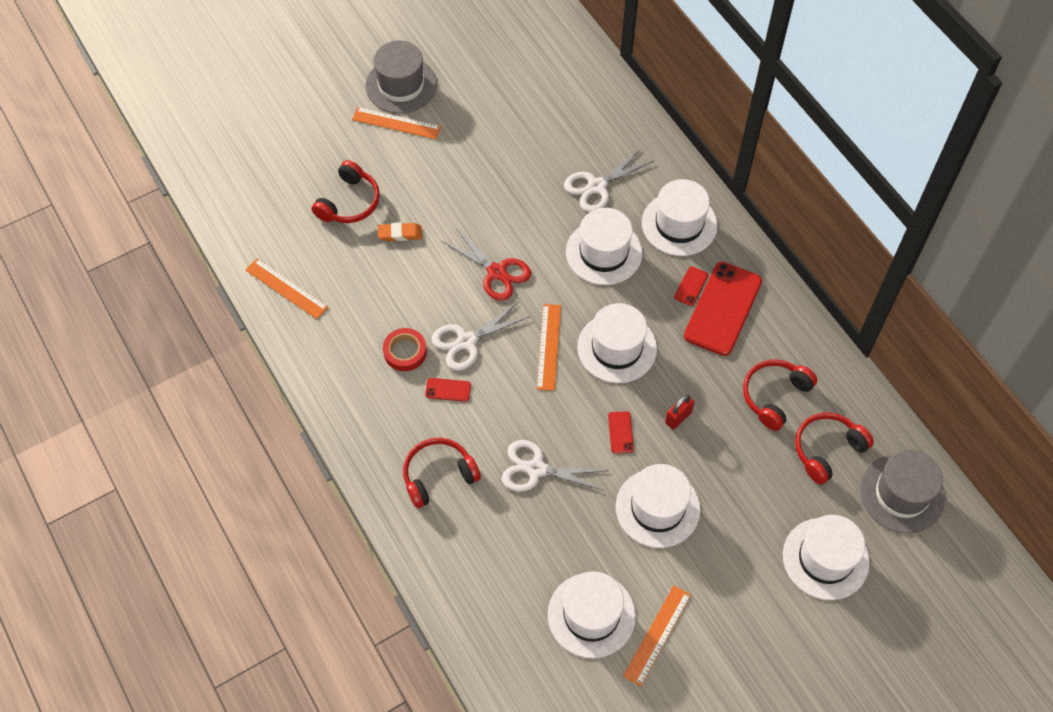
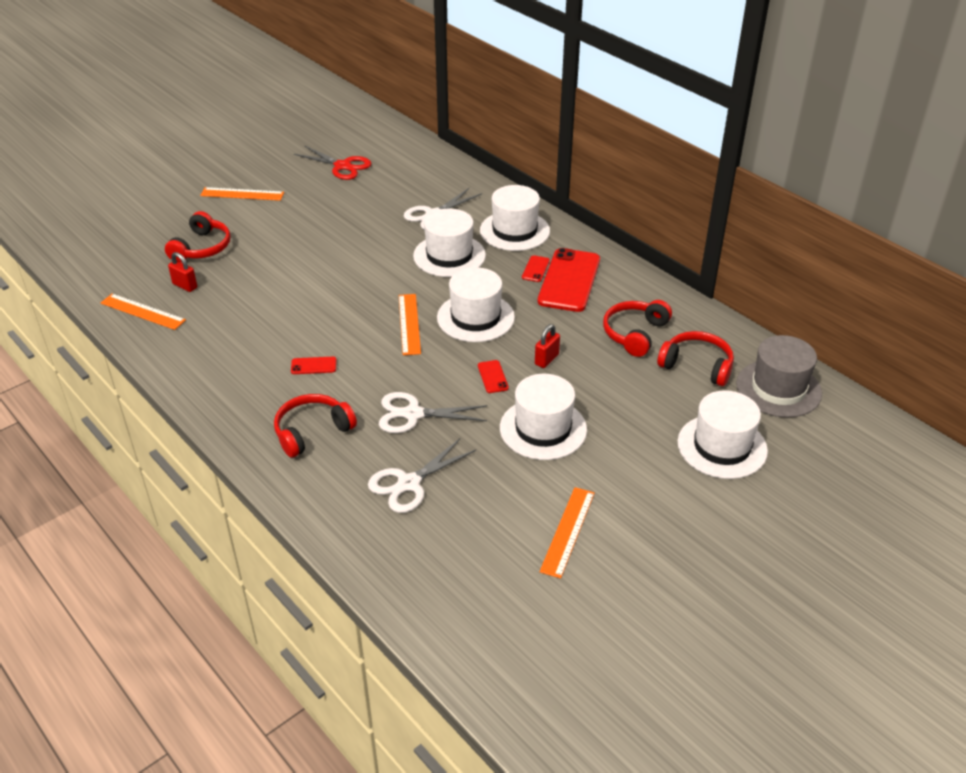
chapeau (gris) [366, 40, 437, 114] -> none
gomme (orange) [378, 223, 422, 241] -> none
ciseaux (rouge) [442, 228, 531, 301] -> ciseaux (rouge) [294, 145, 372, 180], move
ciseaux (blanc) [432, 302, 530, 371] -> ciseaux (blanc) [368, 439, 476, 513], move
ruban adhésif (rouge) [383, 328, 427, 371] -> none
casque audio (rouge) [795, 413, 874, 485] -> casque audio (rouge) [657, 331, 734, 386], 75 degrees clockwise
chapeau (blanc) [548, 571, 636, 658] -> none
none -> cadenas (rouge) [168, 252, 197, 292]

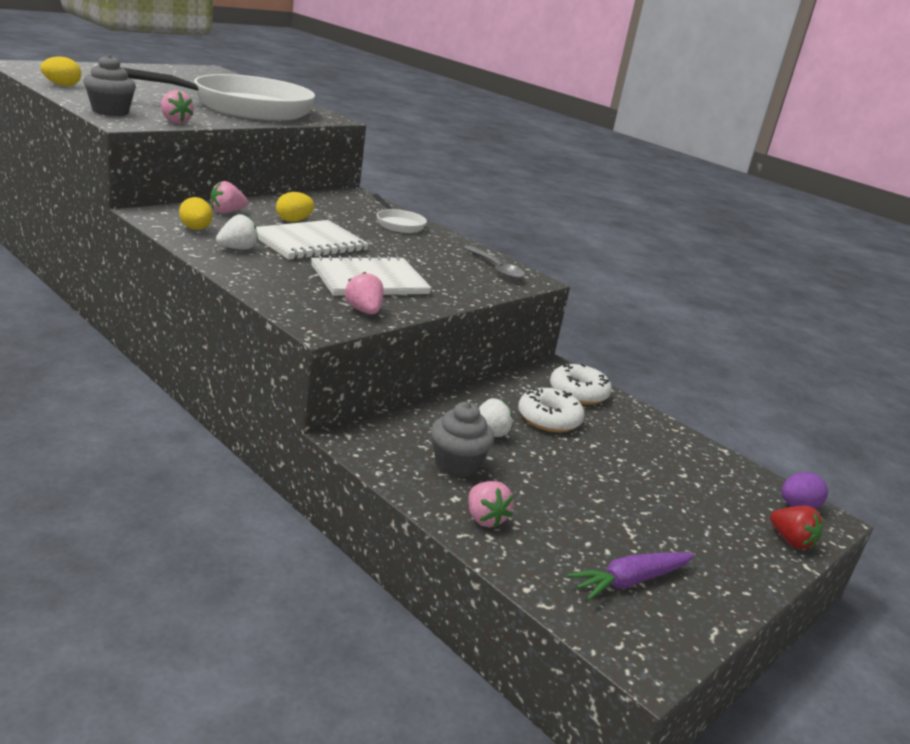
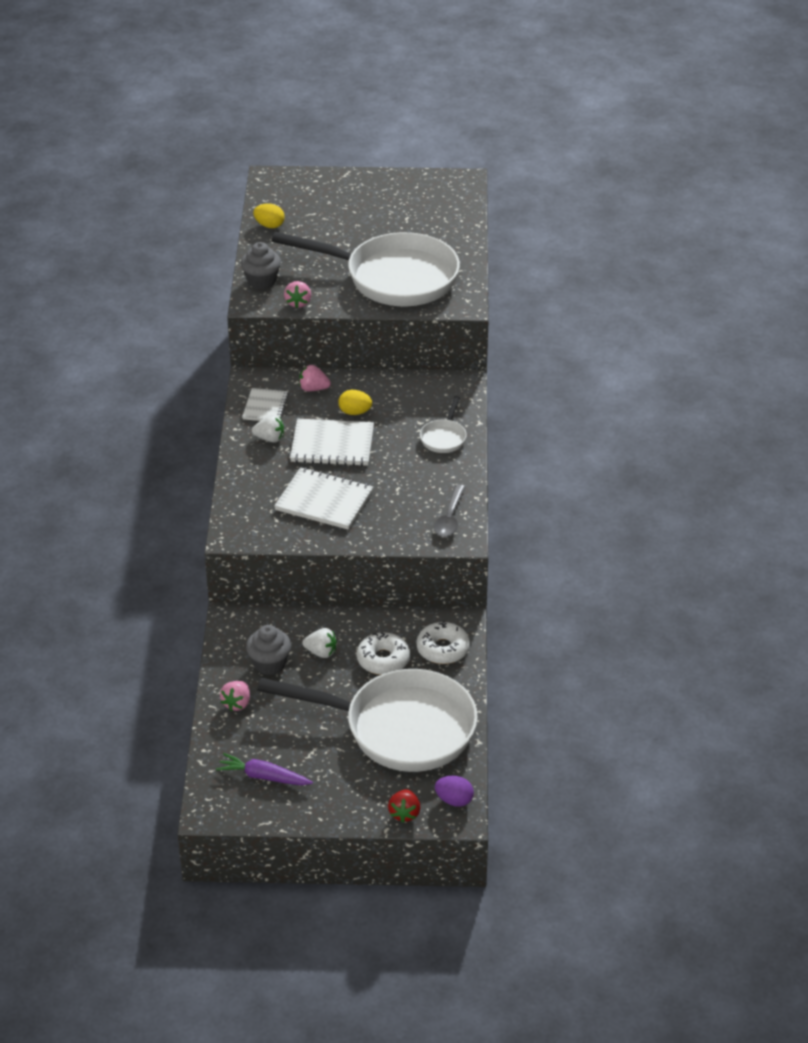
œuf (jaune) [179, 197, 213, 230] -> carnet (blanc) [242, 388, 289, 421]
fraise (rose) [345, 272, 384, 314] -> none
none -> poêle (blanc) [257, 669, 478, 772]

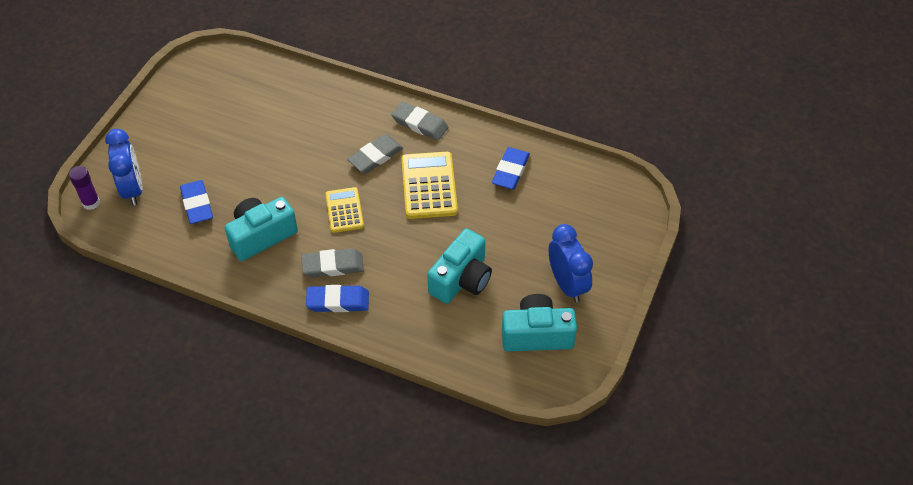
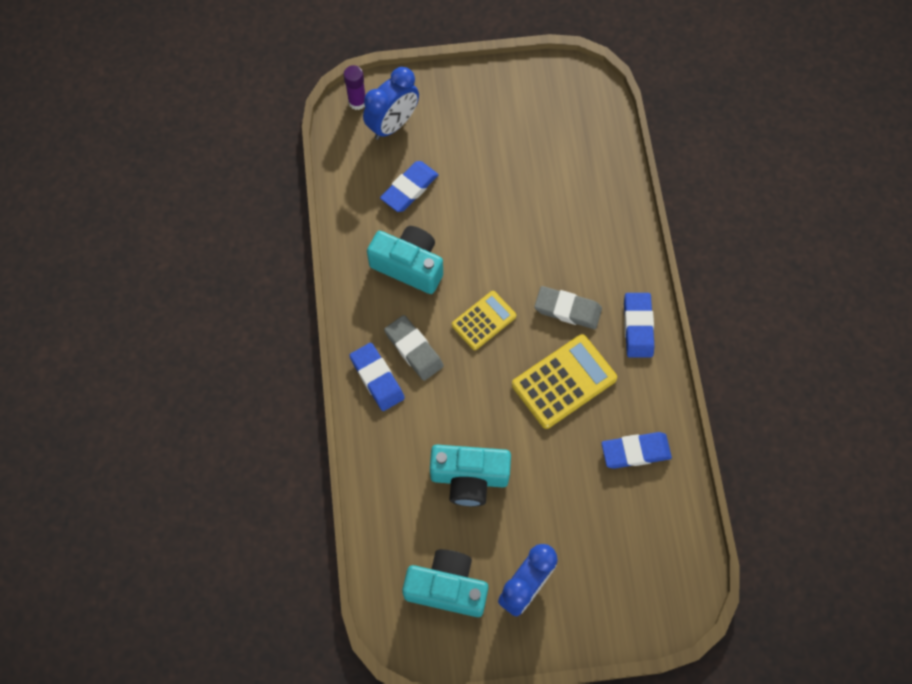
gomme (gris) [392, 102, 448, 141] -> gomme (bleu) [624, 293, 655, 358]
appareil photo (turquoise) [502, 294, 577, 351] -> appareil photo (turquoise) [402, 549, 488, 617], 45 degrees counterclockwise

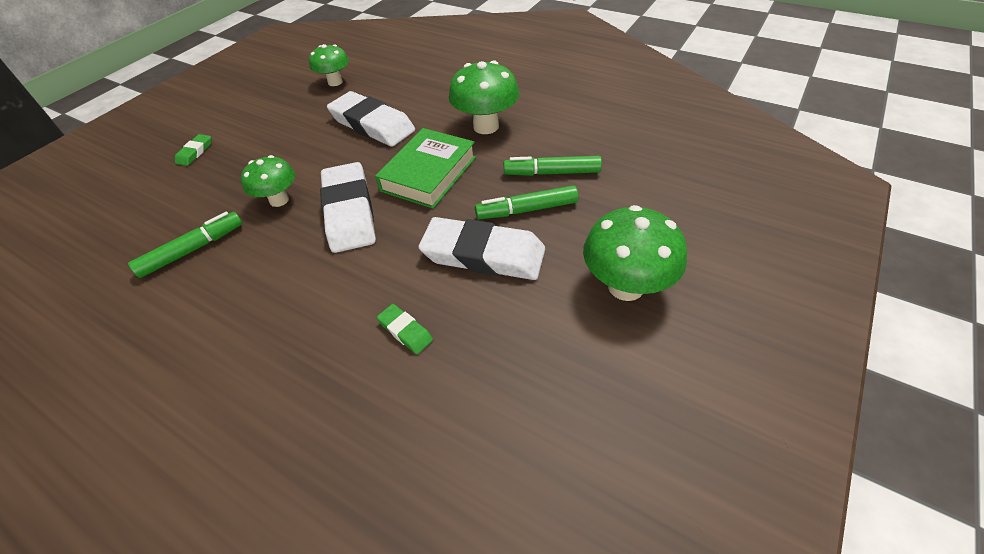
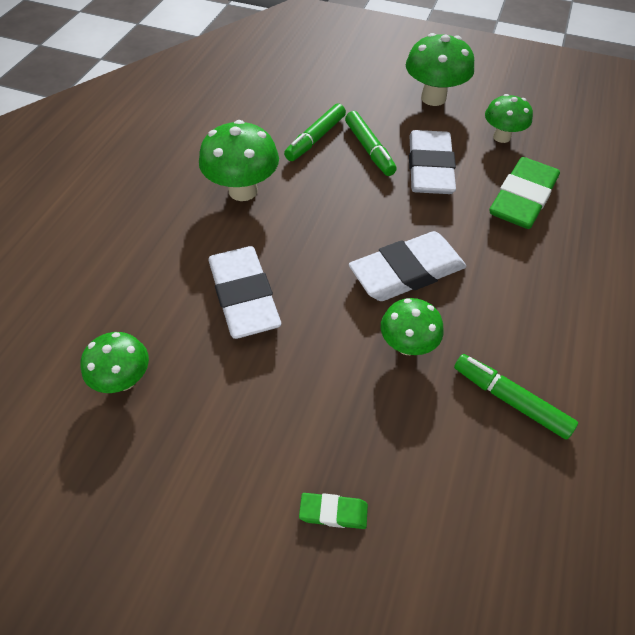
gomme (blanc) [327, 91, 415, 147] -> gomme (blanc) [208, 246, 281, 339], 45 degrees counterclockwise
livre (vert) [375, 128, 476, 209] -> none
feutre (vert) [504, 156, 602, 176] -> feutre (vert) [284, 103, 346, 161], 45 degrees clockwise
gomme (vert) [377, 304, 433, 354] -> gomme (vert) [490, 157, 560, 229], x2.25
none -> champignon (vert) [485, 94, 533, 143]

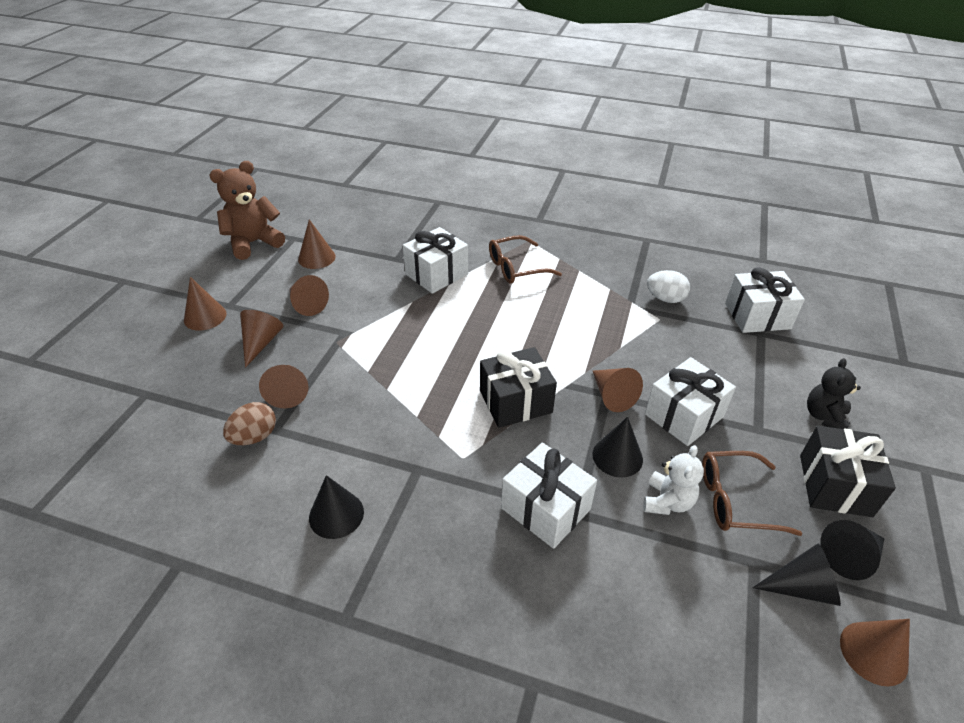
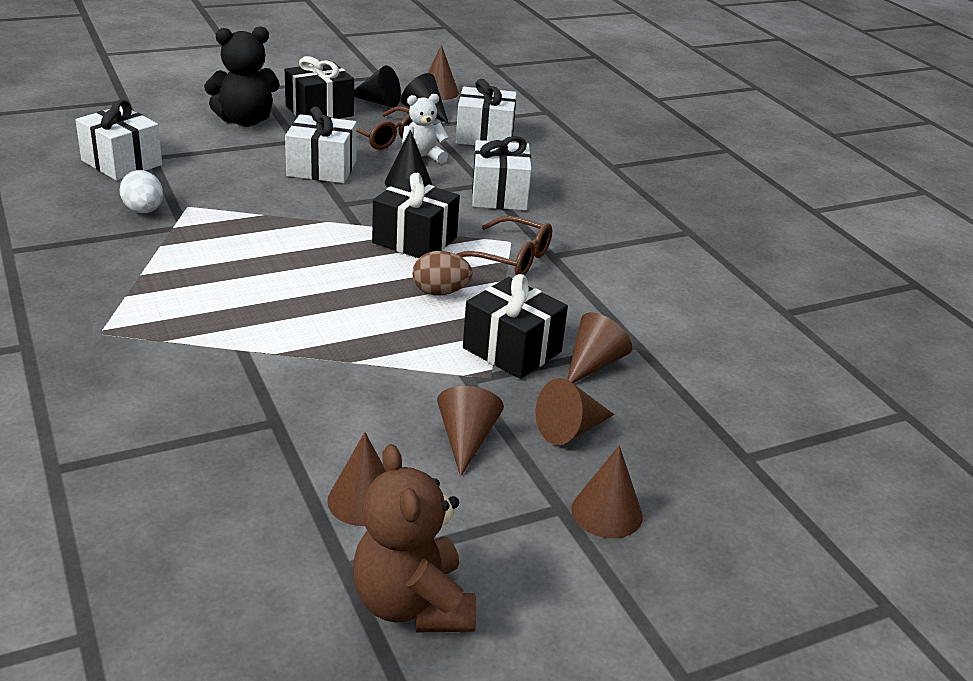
ours en peluche (marron) [209, 161, 285, 260] -> ours en peluche (marron) [353, 444, 476, 632], 60 degrees clockwise
cadeau (blanc) [403, 227, 468, 294] -> cadeau (blanc) [456, 79, 517, 145], move
lunettes (marron) [489, 235, 562, 284] -> lunettes (marron) [457, 216, 552, 275], move
ours en peluche (noir) [807, 358, 861, 429] -> ours en peluche (noir) [204, 26, 280, 127], x1.60
cône (marron) [593, 368, 643, 412] -> none
œuf (marron) [223, 402, 276, 445] -> œuf (marron) [412, 251, 473, 296], move
cône (noir) [309, 475, 364, 539] -> none
none -> cadeau (noir) [463, 274, 568, 379]

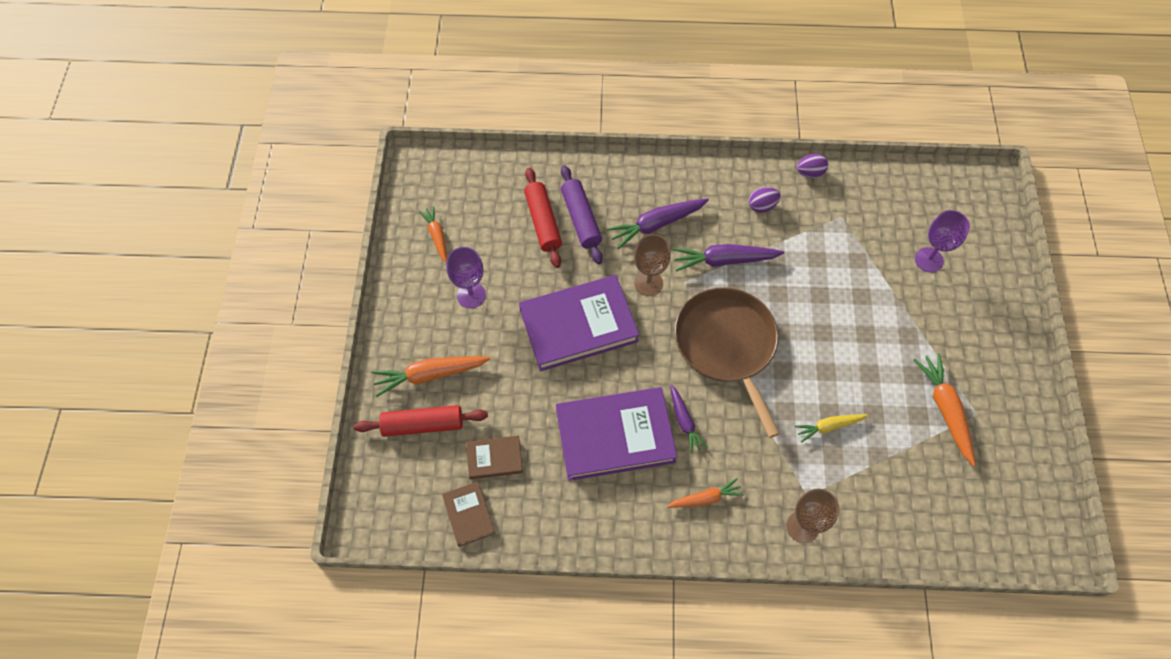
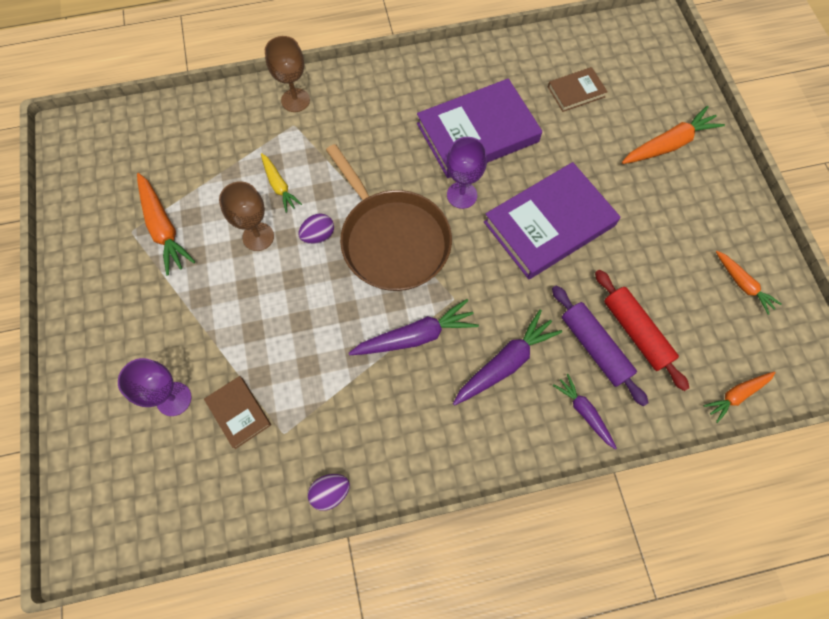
œuf (violet) [749, 187, 781, 213] -> œuf (violet) [299, 214, 334, 244], move
verre à pied (marron) [634, 234, 671, 296] -> verre à pied (marron) [219, 181, 274, 251], move
verre à pied (violet) [446, 247, 486, 308] -> verre à pied (violet) [447, 137, 487, 209], move
carotte (violet) [670, 385, 708, 454] -> carotte (violet) [553, 374, 617, 450], move
rouleau à pâtisserie (rouge) [354, 405, 488, 437] -> none
carotte (jaune) [795, 414, 868, 443] -> carotte (jaune) [261, 153, 302, 213], 90 degrees clockwise
carotte (orange) [667, 478, 744, 508] -> carotte (orange) [704, 371, 776, 423], move
livre (marron) [442, 482, 495, 547] -> livre (marron) [204, 376, 271, 449], move

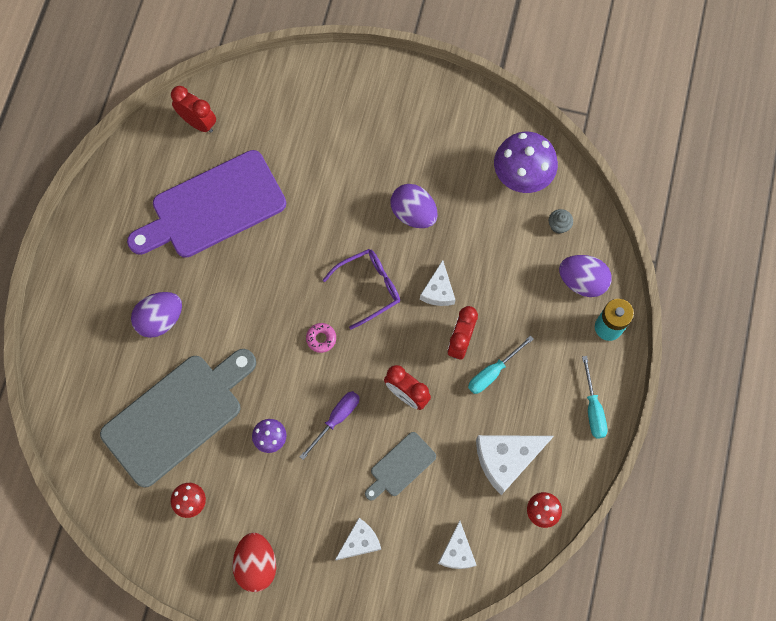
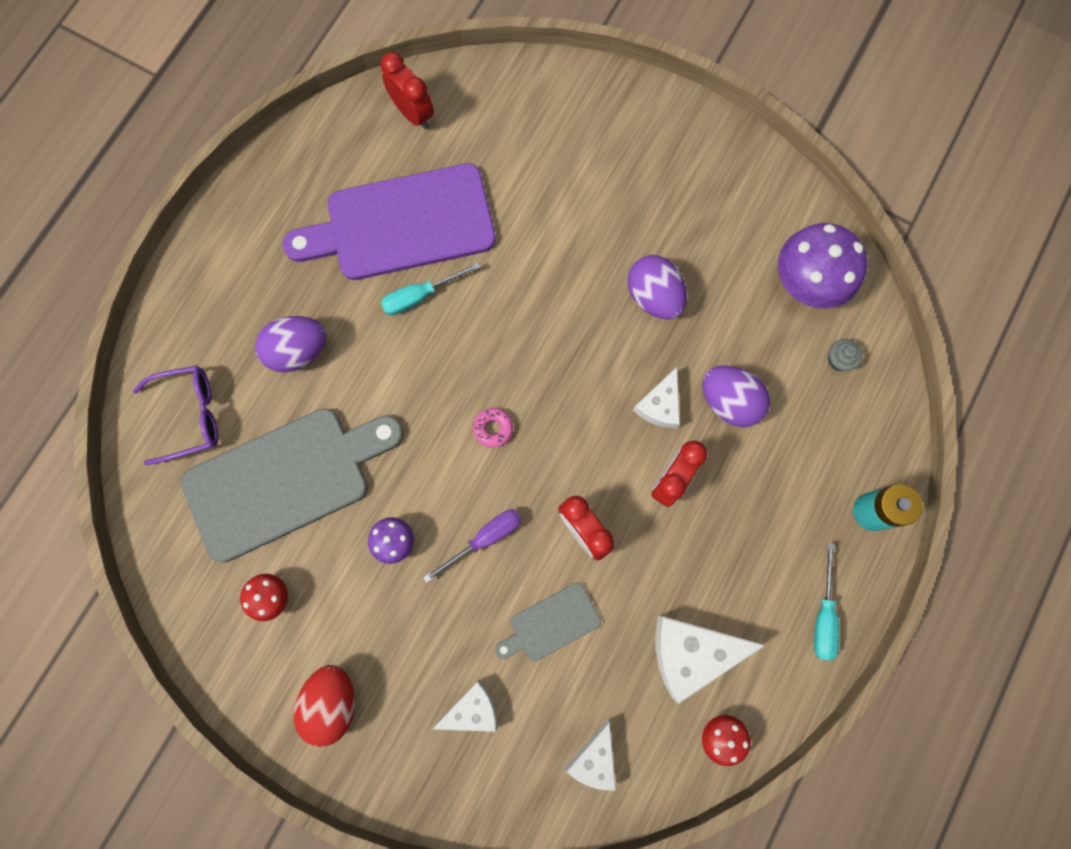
lunettes (violet) [323, 249, 400, 330] -> lunettes (violet) [133, 366, 218, 465], move
œuf (violet) [559, 255, 612, 297] -> œuf (violet) [702, 366, 770, 427], move
tournevis (turquoise) [468, 335, 534, 394] -> tournevis (turquoise) [381, 262, 481, 315], move

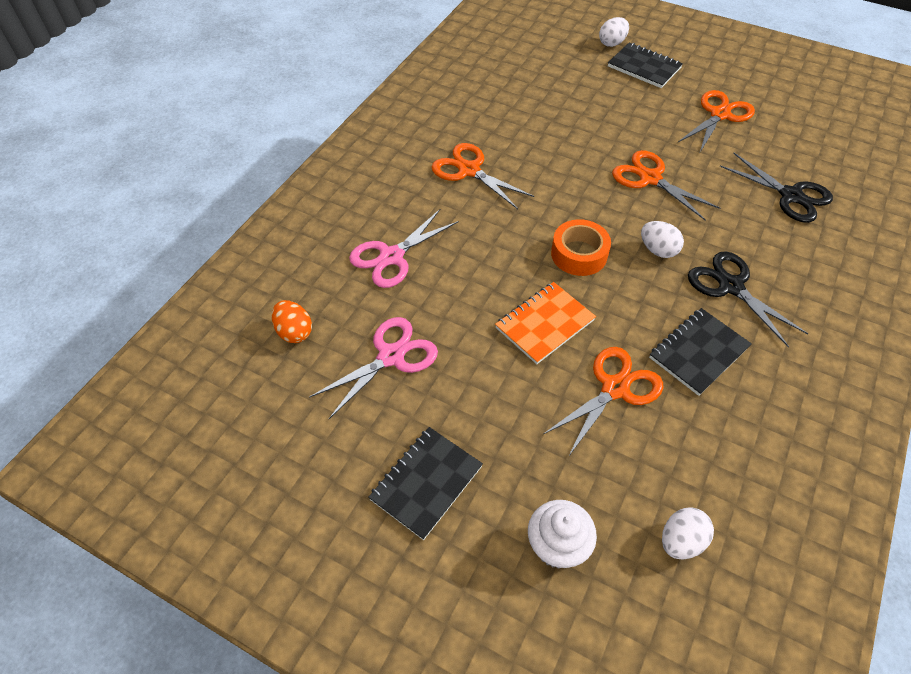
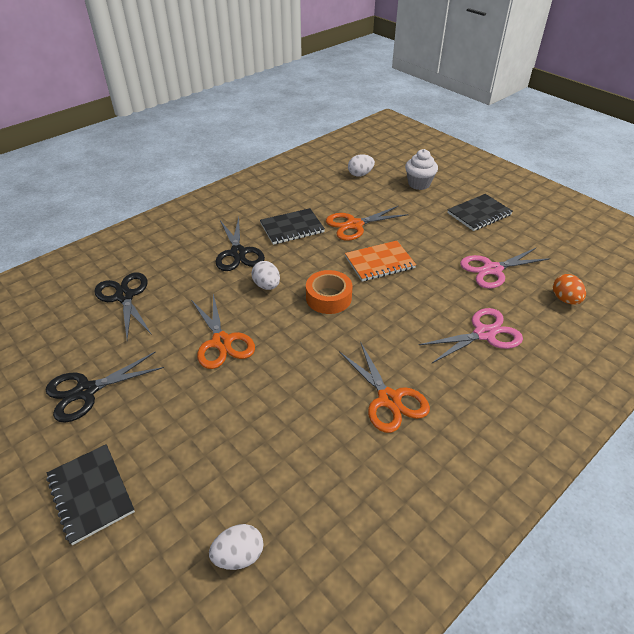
œuf (blanc) [599, 17, 629, 47] -> œuf (blanc) [209, 524, 264, 570], move
ciseaux (orange) [678, 90, 755, 154] -> ciseaux (noir) [46, 352, 164, 423]

